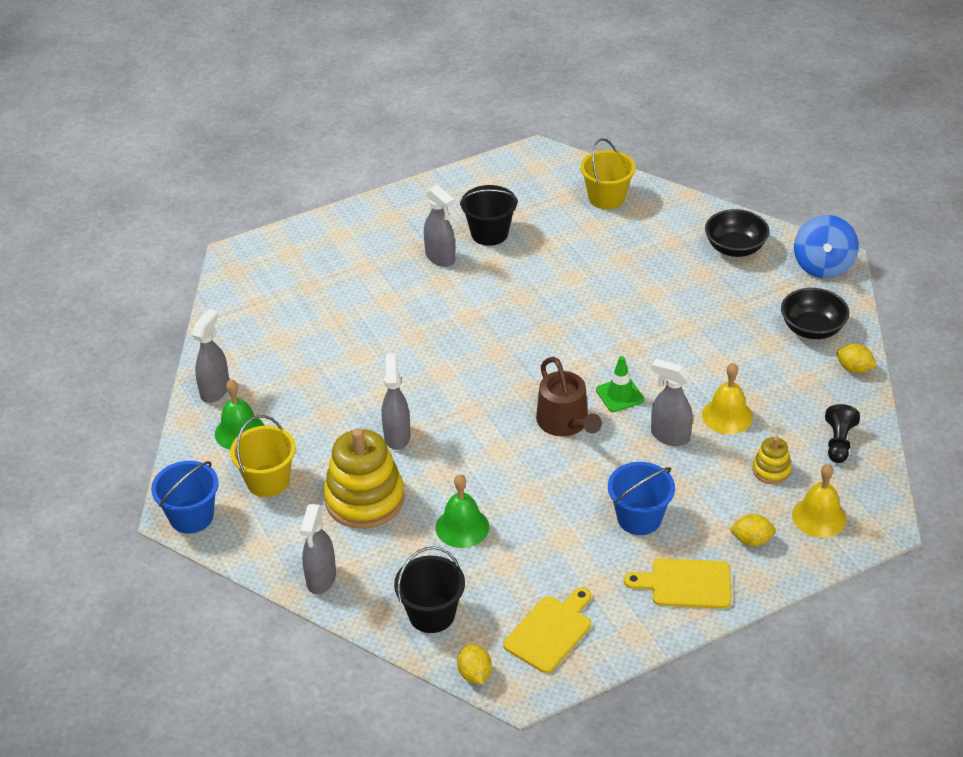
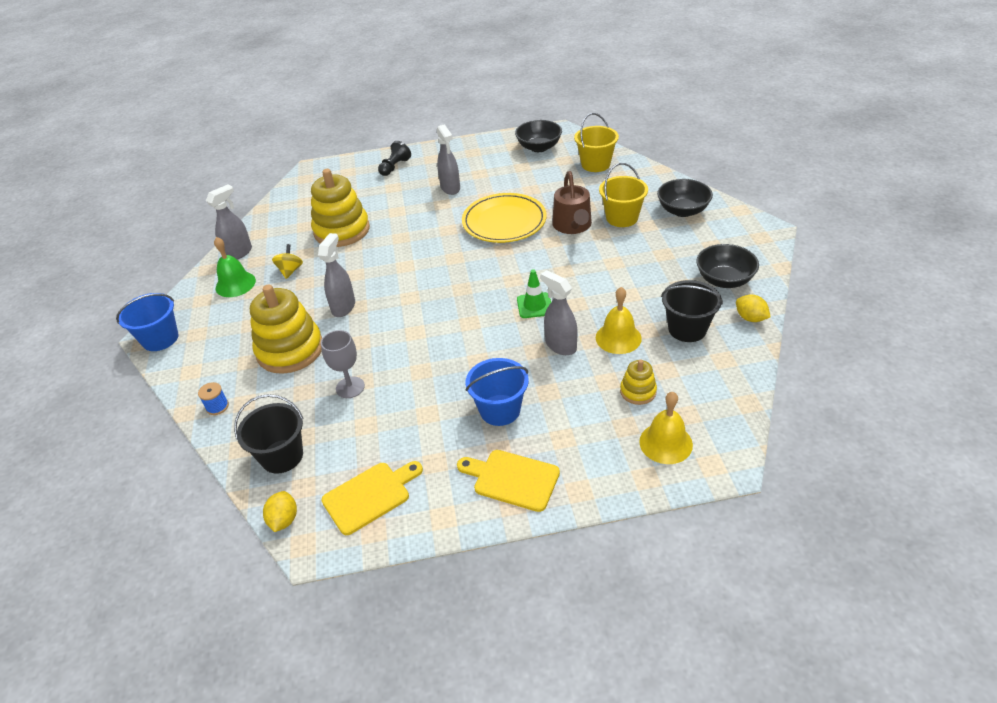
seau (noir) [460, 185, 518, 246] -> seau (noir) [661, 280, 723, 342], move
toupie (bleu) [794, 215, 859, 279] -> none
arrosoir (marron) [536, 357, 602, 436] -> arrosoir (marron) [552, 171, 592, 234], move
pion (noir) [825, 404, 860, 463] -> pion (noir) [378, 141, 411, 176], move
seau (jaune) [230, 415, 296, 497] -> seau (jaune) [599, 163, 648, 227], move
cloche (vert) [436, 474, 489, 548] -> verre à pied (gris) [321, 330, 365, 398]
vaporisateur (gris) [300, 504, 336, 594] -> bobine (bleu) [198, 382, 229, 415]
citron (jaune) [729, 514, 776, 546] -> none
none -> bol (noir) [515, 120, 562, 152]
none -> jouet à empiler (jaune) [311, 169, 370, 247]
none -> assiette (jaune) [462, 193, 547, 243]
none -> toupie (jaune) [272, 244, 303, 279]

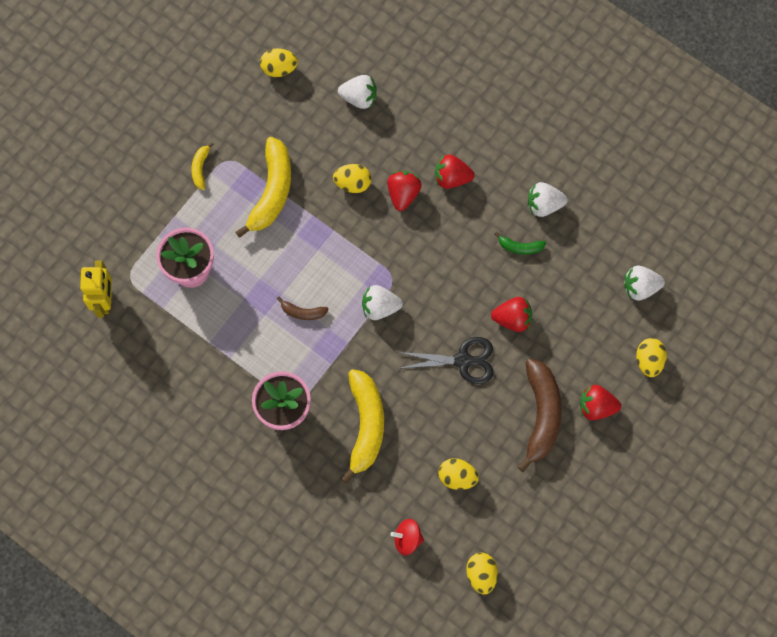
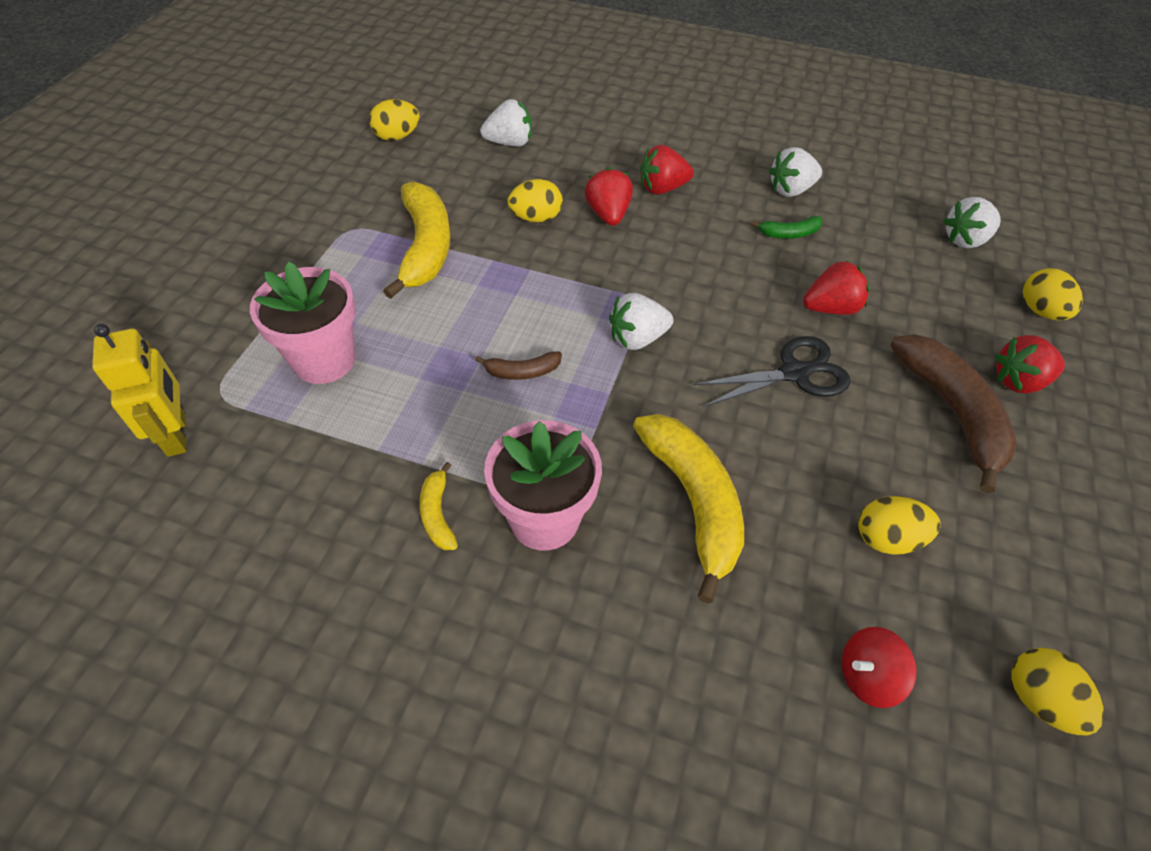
banane (jaune) [191, 142, 214, 190] -> banane (jaune) [419, 462, 458, 550], move

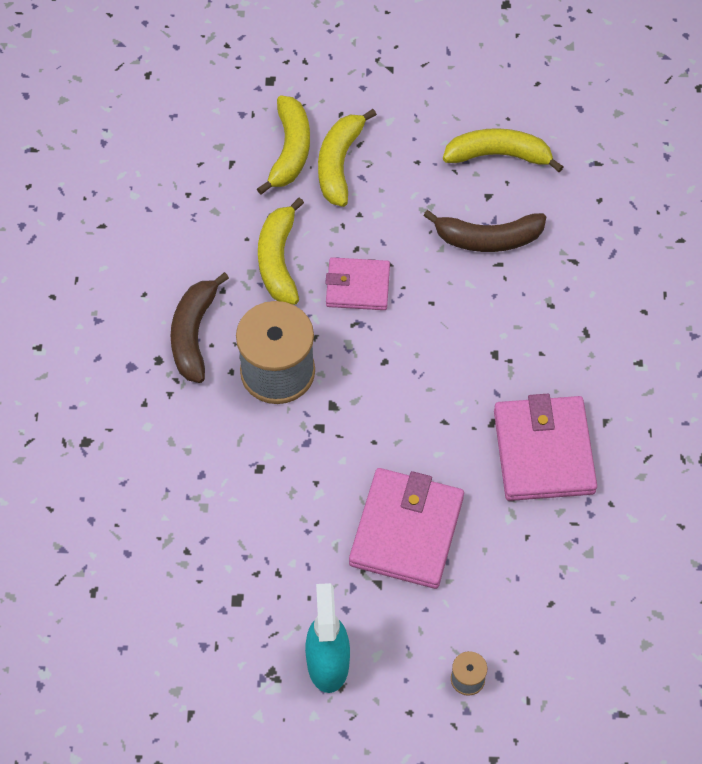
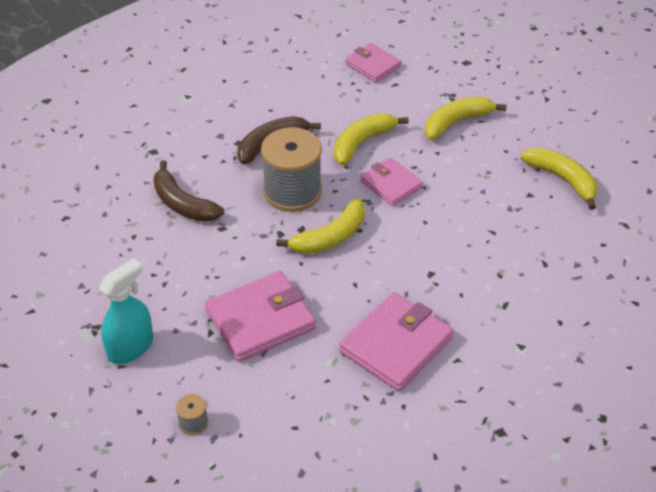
banane (jaune) [257, 96, 310, 194] -> banane (jaune) [276, 199, 365, 254], move
banane (marron) [423, 210, 546, 252] -> banane (marron) [153, 160, 224, 222], move
none -> portefeuille (rose) [345, 43, 402, 83]

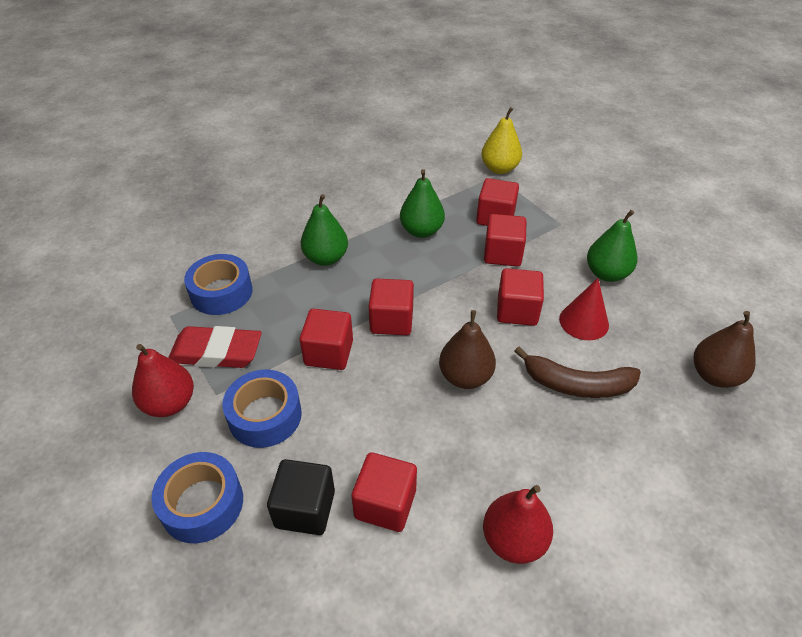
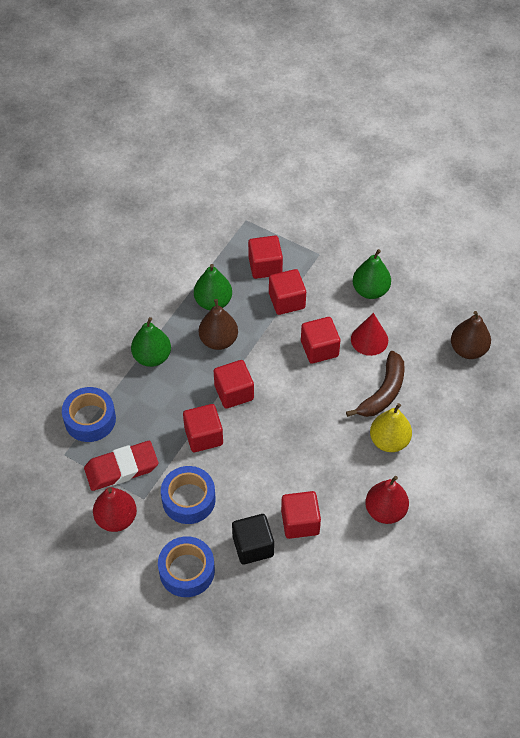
poire (jaune) [481, 107, 522, 174] -> poire (jaune) [370, 403, 412, 452], move
poire (marron) [439, 310, 496, 389] -> poire (marron) [199, 299, 238, 350], move
banane (marron) [514, 347, 641, 398] -> banane (marron) [346, 351, 405, 417], 45 degrees counterclockwise

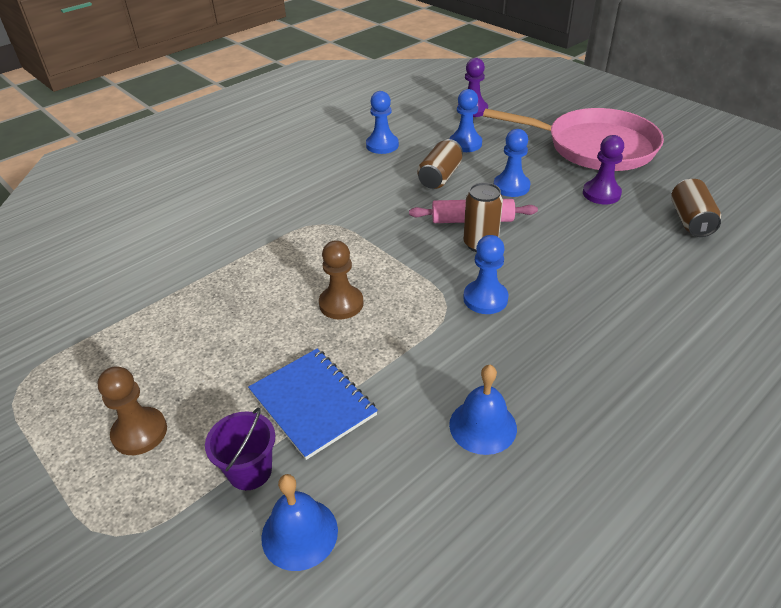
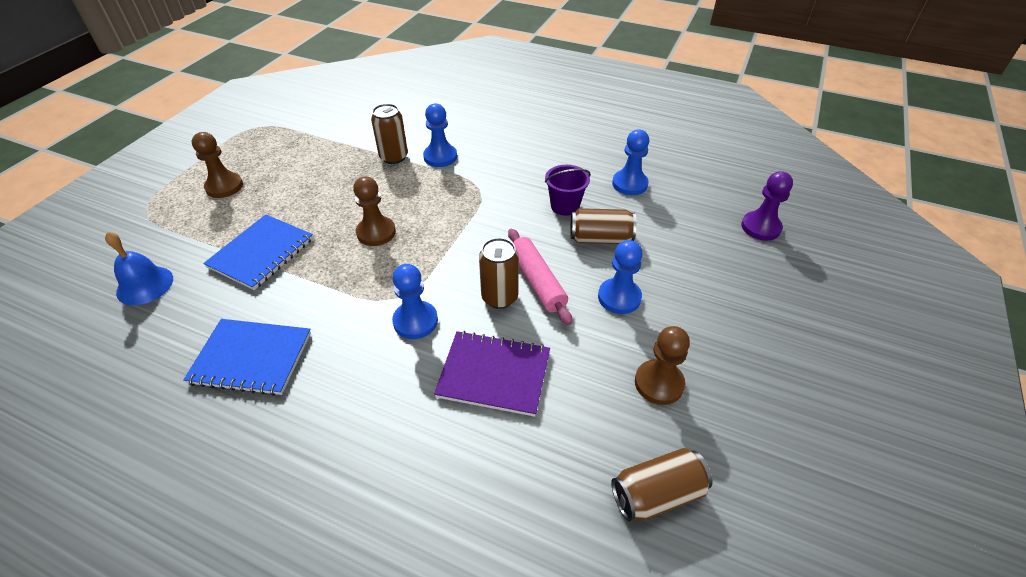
pion (bleu) [449, 89, 482, 152] -> pion (bleu) [423, 103, 457, 167], move
poêle (rose) [483, 108, 664, 171] -> none
pion (violet) [583, 135, 624, 204] -> pion (marron) [635, 326, 690, 405]
cloche (bleu) [449, 365, 517, 455] -> carnet (bleu) [183, 319, 311, 396]
seau (violet) [205, 407, 275, 490] -> seau (violet) [545, 165, 591, 216], move
none -> canette (marron) [371, 104, 408, 164]
none -> carnet (violet) [434, 331, 550, 417]

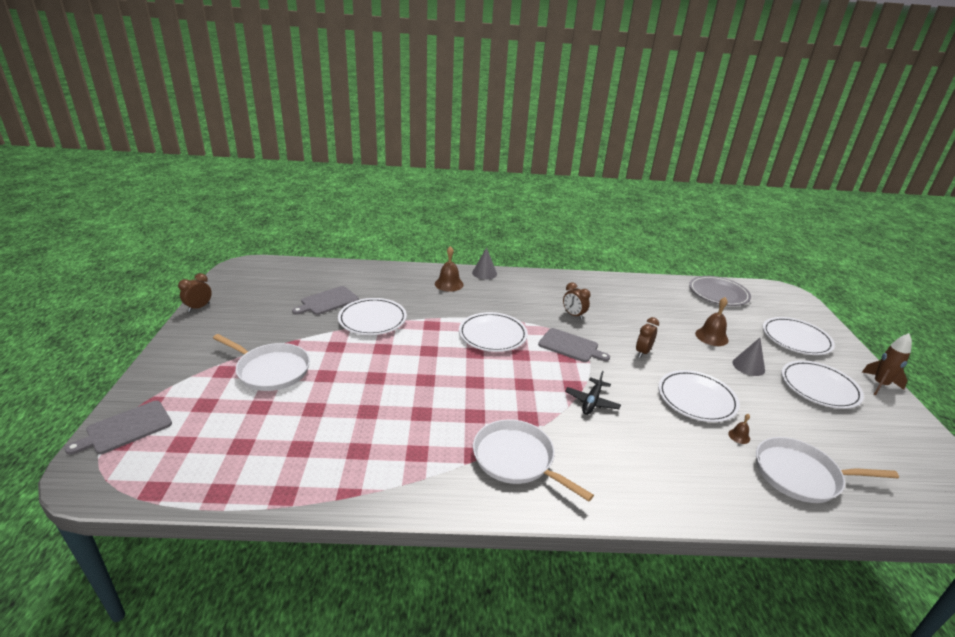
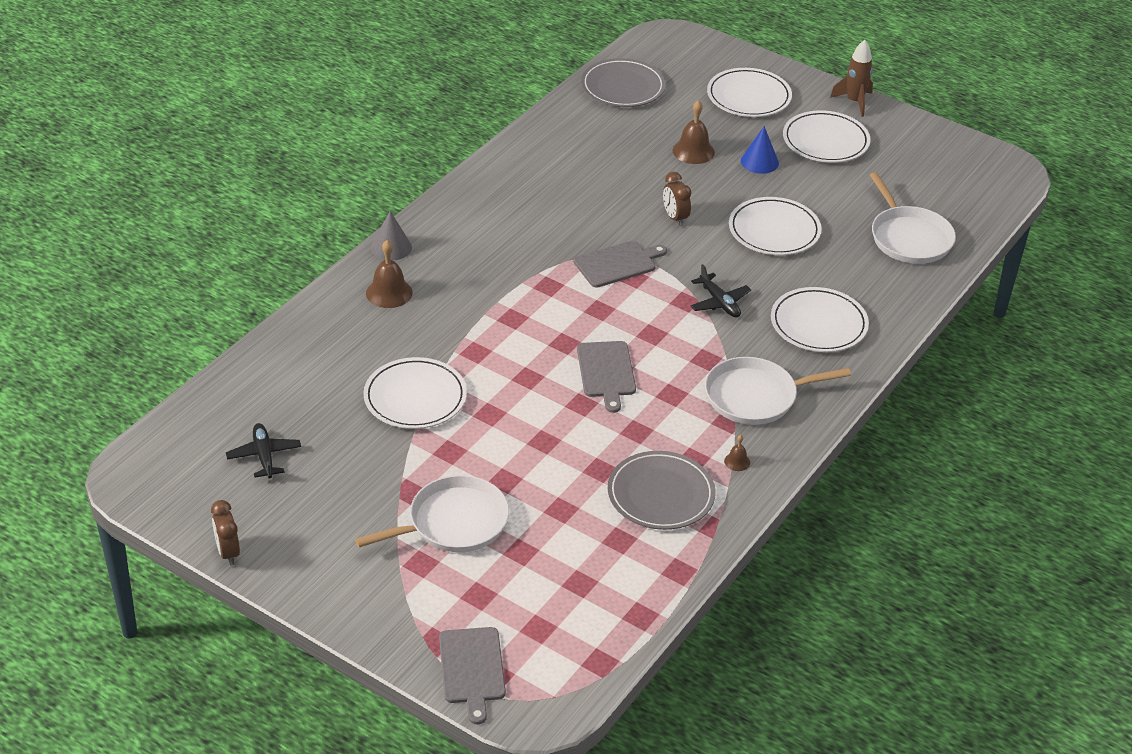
réveil (marron) [563, 282, 590, 320] -> none
planche à découper (gris) [292, 286, 359, 315] -> planche à découper (gris) [577, 341, 636, 413], move
assiette (blanc) [459, 312, 528, 352] -> assiette (blanc) [771, 287, 869, 352], move
cône (gris) [733, 338, 765, 376] -> cône (bleu) [741, 126, 779, 174]
cloche (marron) [728, 414, 750, 444] -> cloche (marron) [724, 435, 750, 471], move
poêle (blanc) [756, 437, 899, 503] -> poêle (blanc) [870, 172, 956, 264], 60 degrees counterclockwise
none -> avion (noir) [226, 423, 301, 479]
none -> assiette (gris) [608, 451, 716, 530]

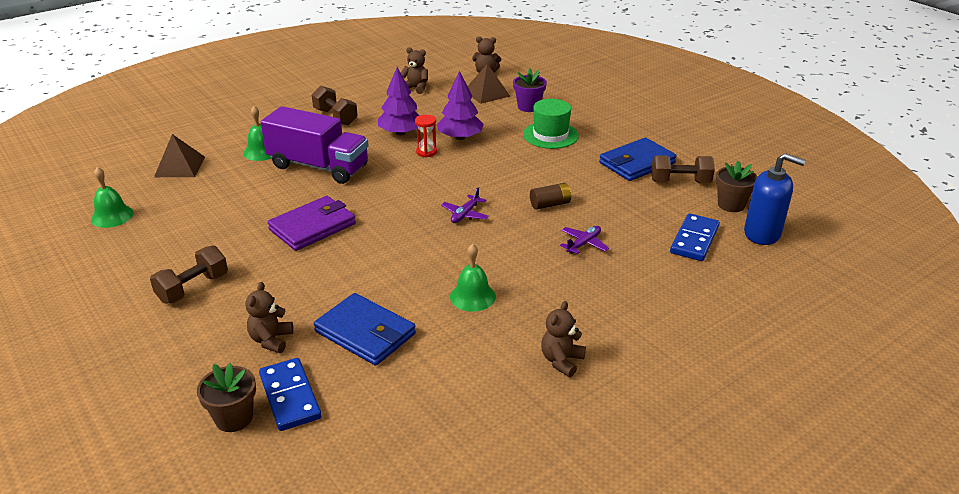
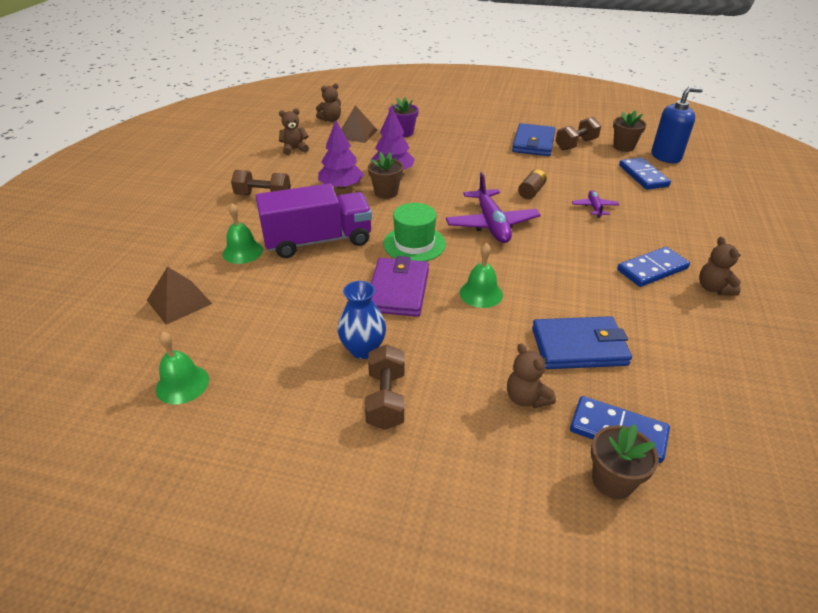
chapeau (vert) [523, 99, 579, 149] -> chapeau (vert) [383, 203, 446, 261], move
sablier (rouge) [415, 115, 437, 157] -> pot de fleurs (marron) [368, 152, 404, 199]
avion (violet) [441, 187, 489, 223] -> avion (violet) [446, 172, 540, 243], x1.97
cloche (vert) [450, 244, 496, 312] -> cloche (vert) [459, 243, 503, 308], move
none -> domino (bleu) [617, 247, 690, 287]
none -> vase (bleu) [338, 281, 386, 359]

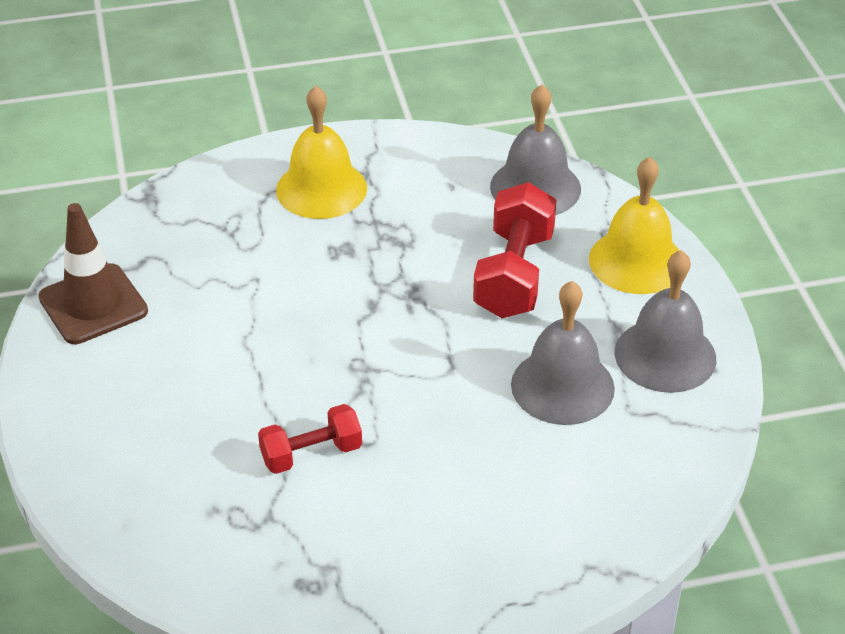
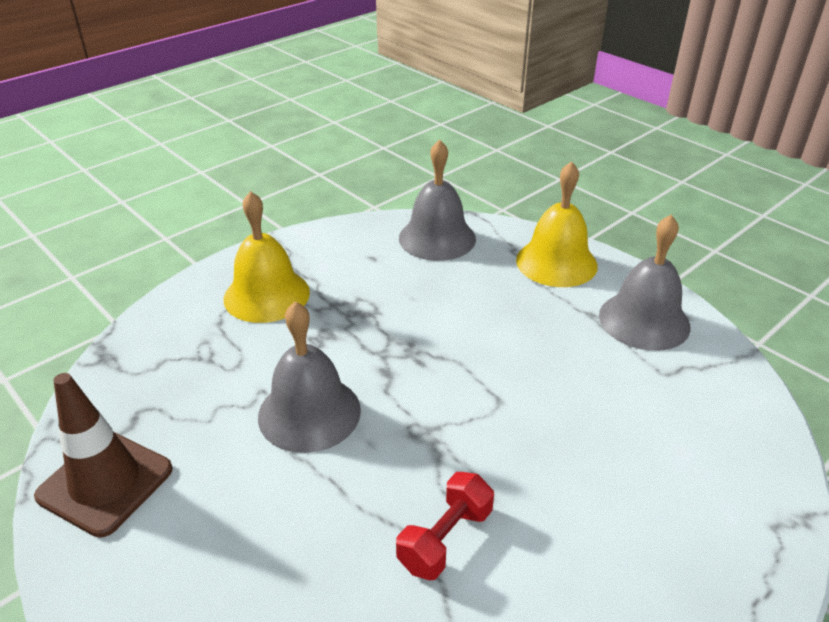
haltère (rouge) [473, 182, 557, 318] -> none
cloche (gris) [511, 281, 615, 425] -> cloche (gris) [258, 301, 361, 453], move

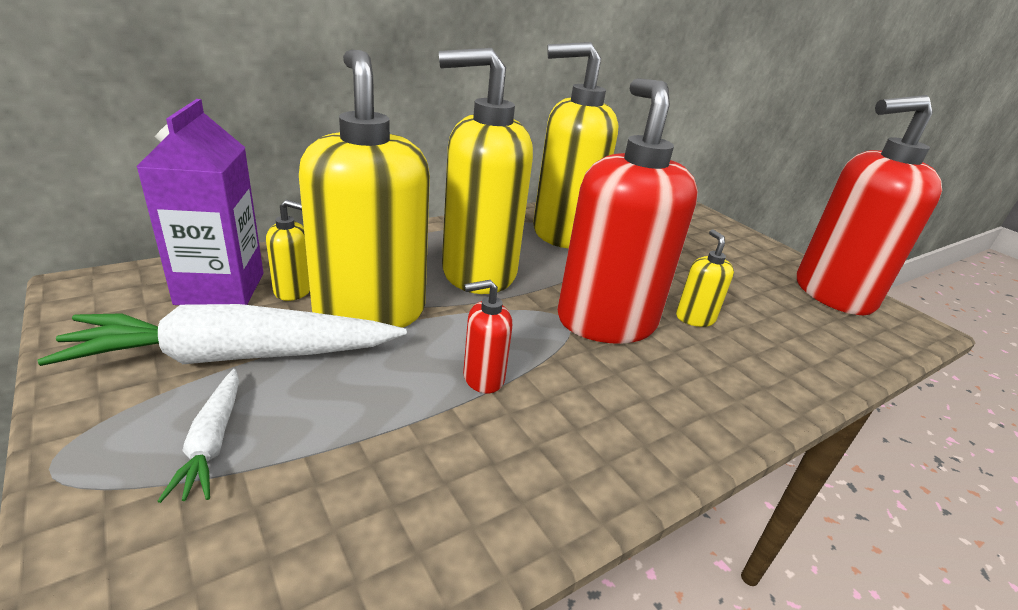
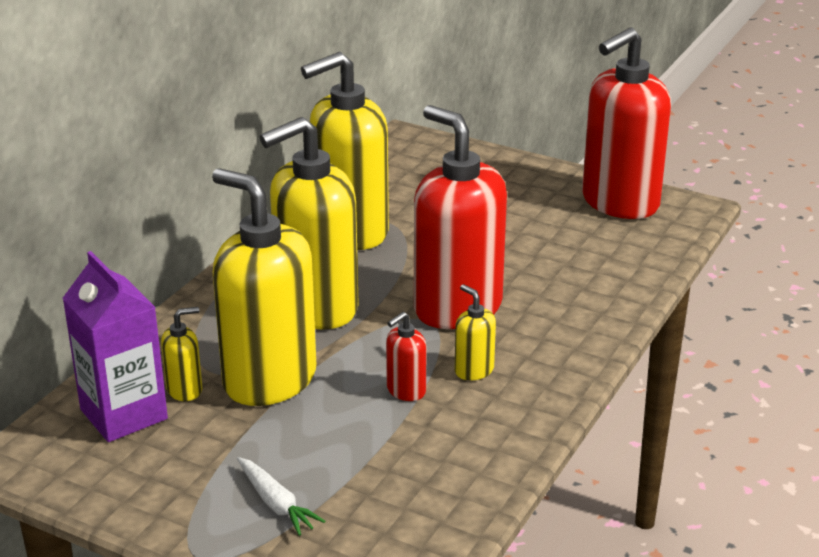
distributeur de savon (jaune) [676, 229, 734, 327] -> distributeur de savon (jaune) [455, 284, 496, 381], move
carotte (blanc) [38, 304, 407, 366] -> none

